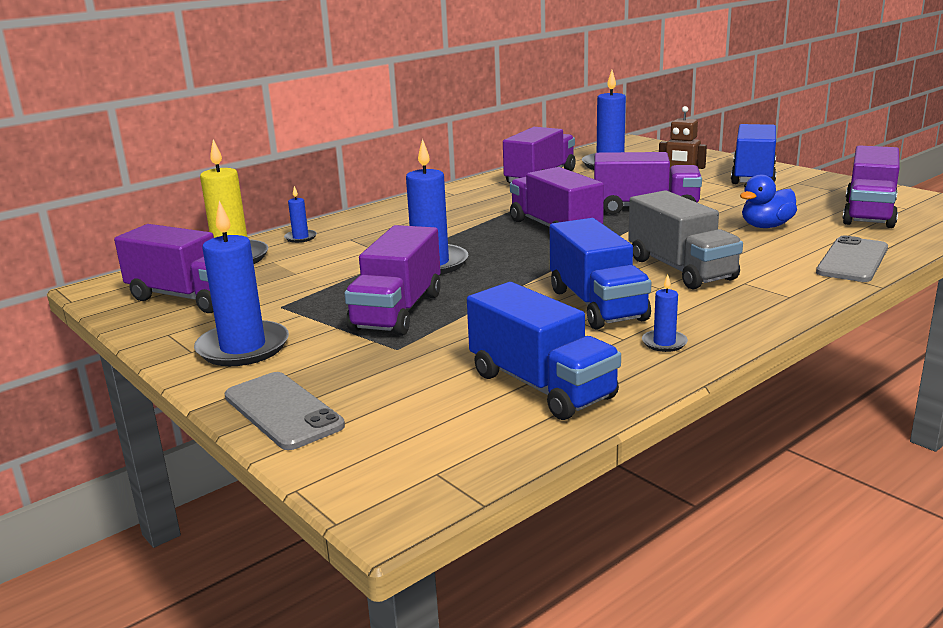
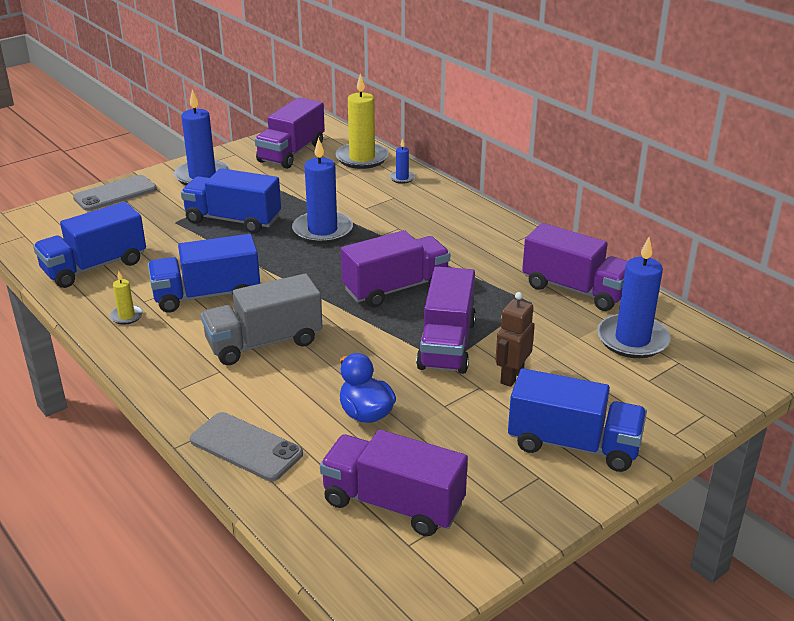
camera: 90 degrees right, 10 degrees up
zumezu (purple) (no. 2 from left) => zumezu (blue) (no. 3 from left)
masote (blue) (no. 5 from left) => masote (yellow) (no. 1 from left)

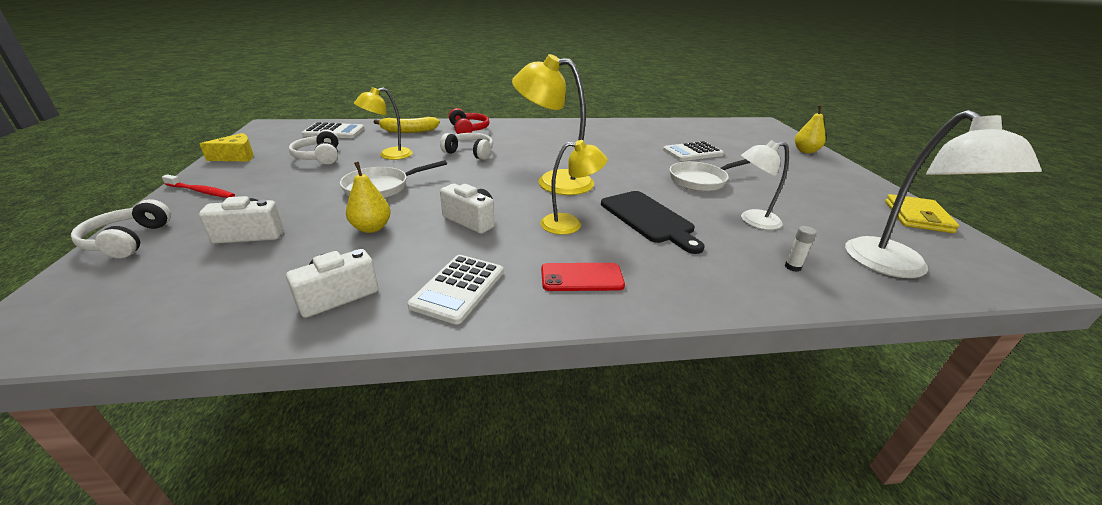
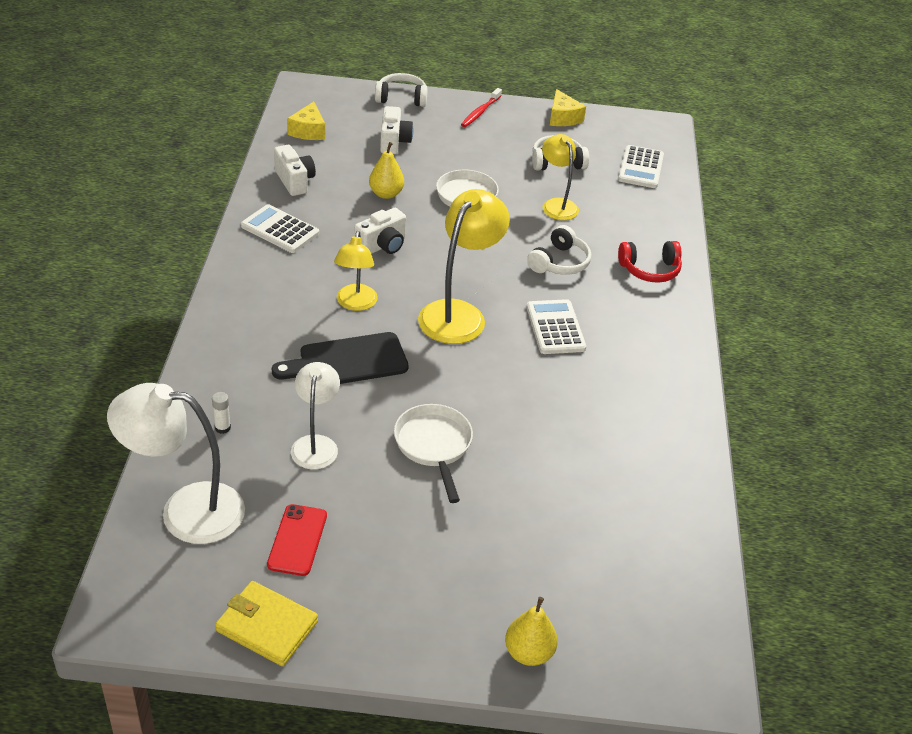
camera: 100 degrees right, 10 degrees up
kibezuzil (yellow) => nothing
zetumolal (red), shifted
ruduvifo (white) (no. 3 from left in the first image) => ruduvifo (white) (no. 2 from left), shifted
nothing => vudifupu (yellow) (no. 1 from left)

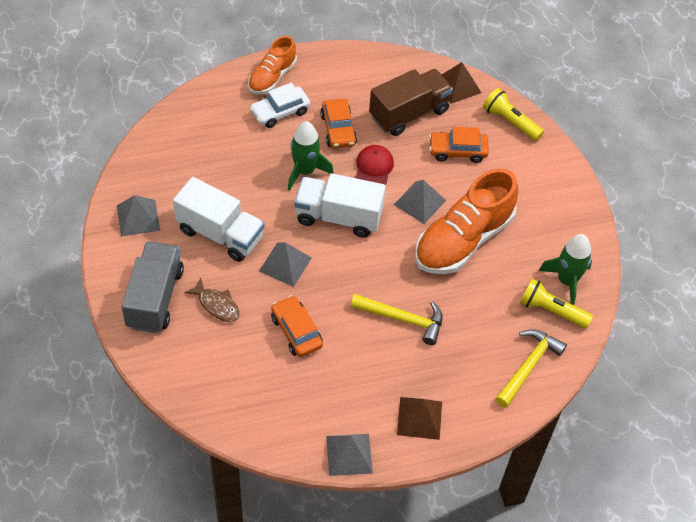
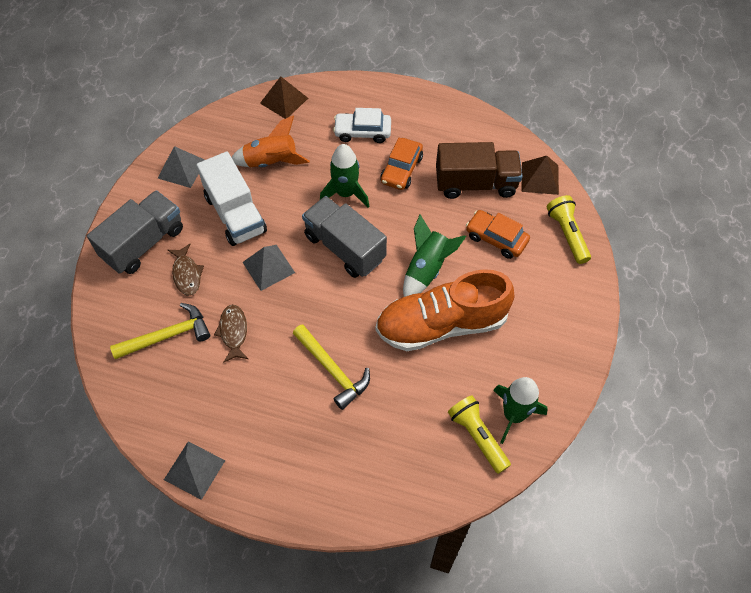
camera: 35 degrees right, 5 degrees up
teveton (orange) (no. 1 from left) => nothing
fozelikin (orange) (no. 1 from left) => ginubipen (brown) (no. 2 from left)
zumezu (white) (no. 2 from left) => zumezu (grey) (no. 2 from left)
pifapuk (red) => nothing
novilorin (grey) (no. 4 from left) => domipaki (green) (no. 2 from left)
novilorin (brown) (no. 1 from left), shifted
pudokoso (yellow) (no. 2 from left in the first image) => pudokoso (yellow) (no. 1 from left), shifted
nothing => domipaki (orange)

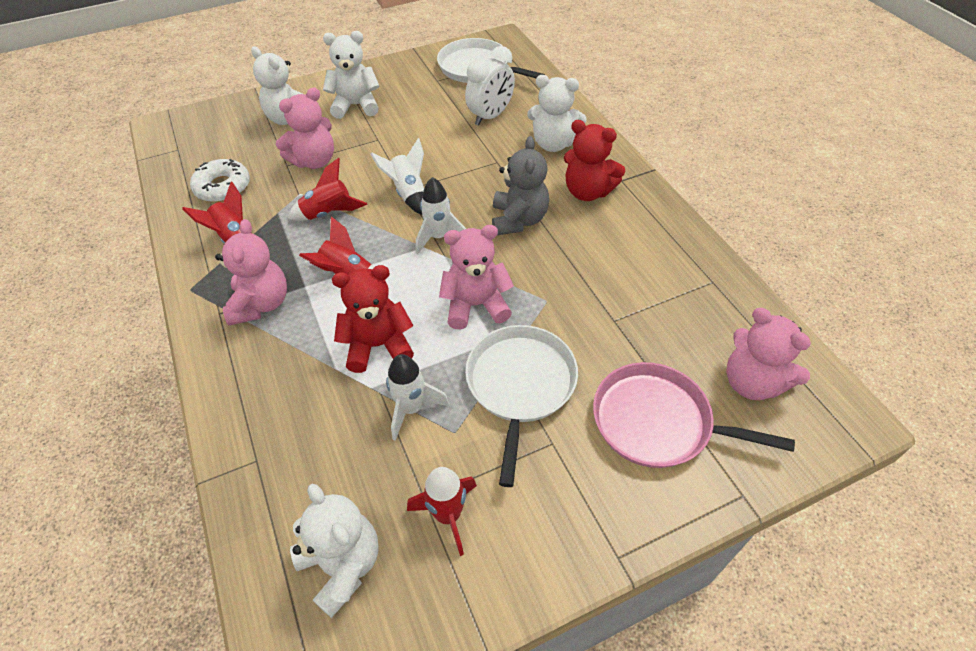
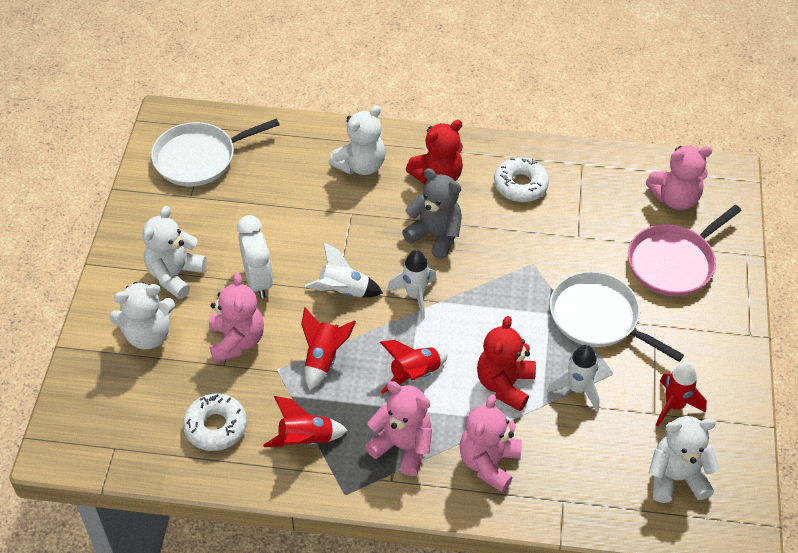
camera: 60 degrees left, 0 degrees up
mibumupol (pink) (no. 3 from left), shifted
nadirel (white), shifted
nothing => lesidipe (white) (no. 2 from left)

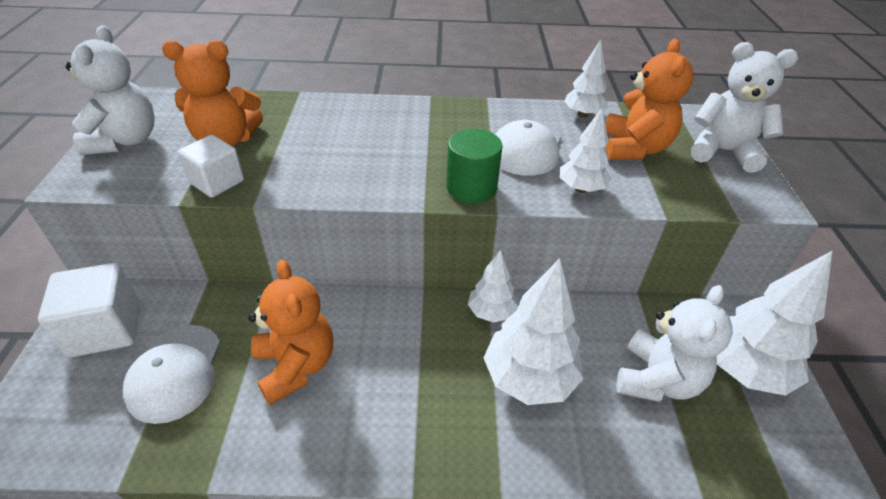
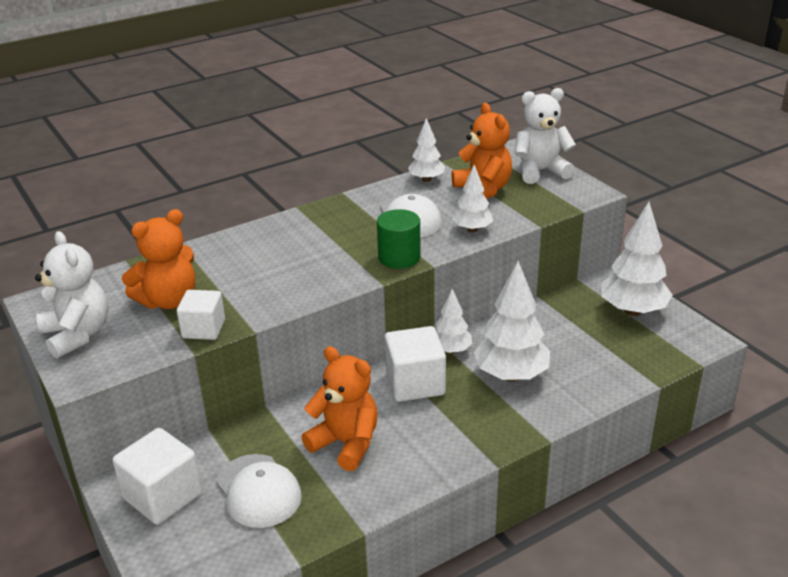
camera: 30 degrees left, 10 degrees down
mibumupol (white) (no. 2 from left) => nothing
nothing => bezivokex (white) (no. 3 from left)

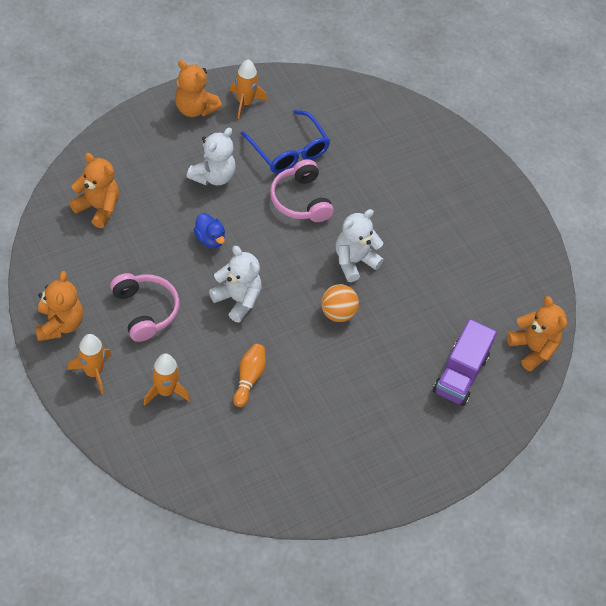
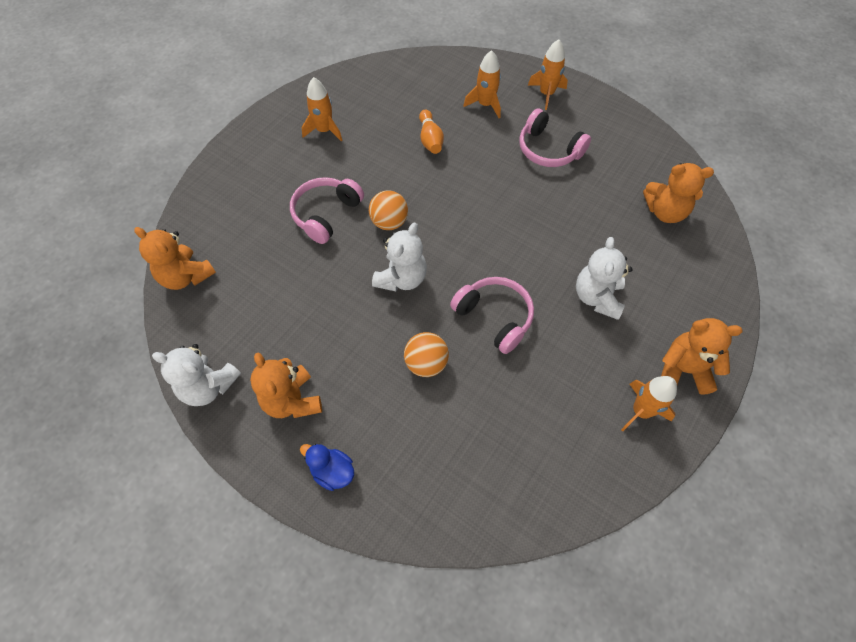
camera: 160 degrees right, 5 degrees up
mibumupol (orange) (no. 1 from left in the first image) => mibumupol (orange) (no. 2 from left), shifted
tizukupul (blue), shifted
mibumupol (white) (no. 2 from left in the first image) => mibumupol (white) (no. 1 from left), shifted
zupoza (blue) => nothing
zumezu (purple) => nothing
nothing => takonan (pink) (no. 1 from left)
nothing => domipaki (orange) (no. 1 from left)
nothing => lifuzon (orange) (no. 2 from left)

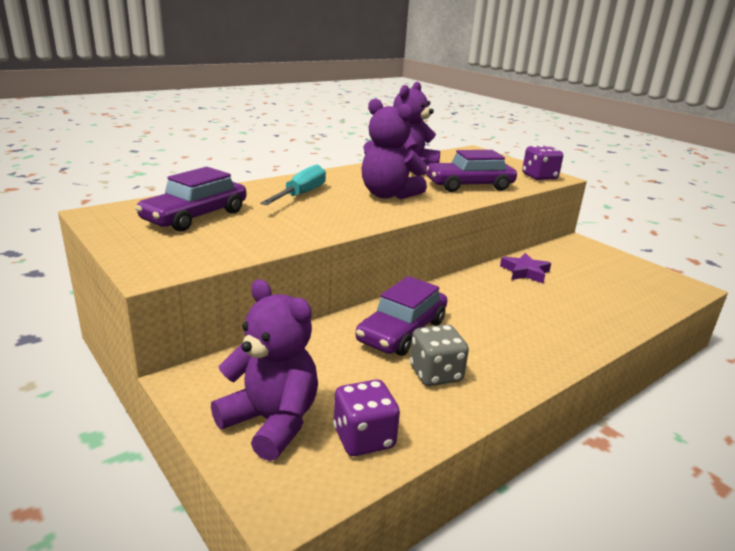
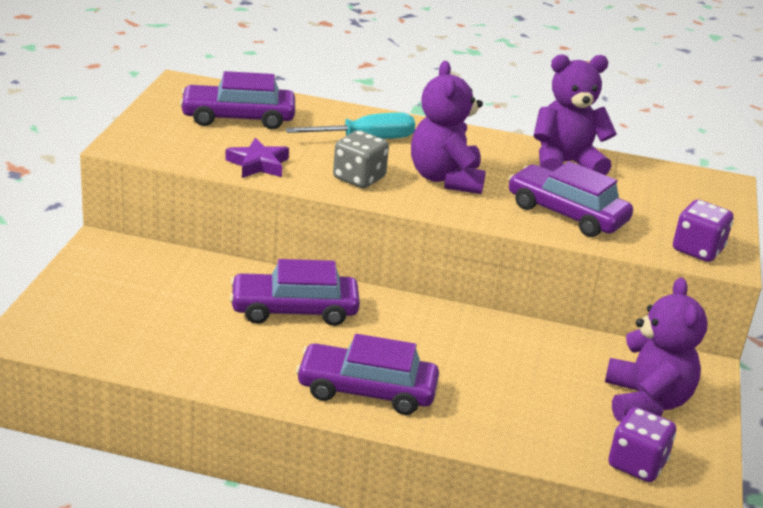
camera: 50 degrees right, 5 degrees up
mibumupol (purple) (no. 1 from left in the first image) => mibumupol (purple) (no. 3 from left), shifted
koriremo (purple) (no. 1 from left), shifted
koriremo (grey), shifted
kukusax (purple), shifted
nothing => fozelikin (purple) (no. 3 from left)

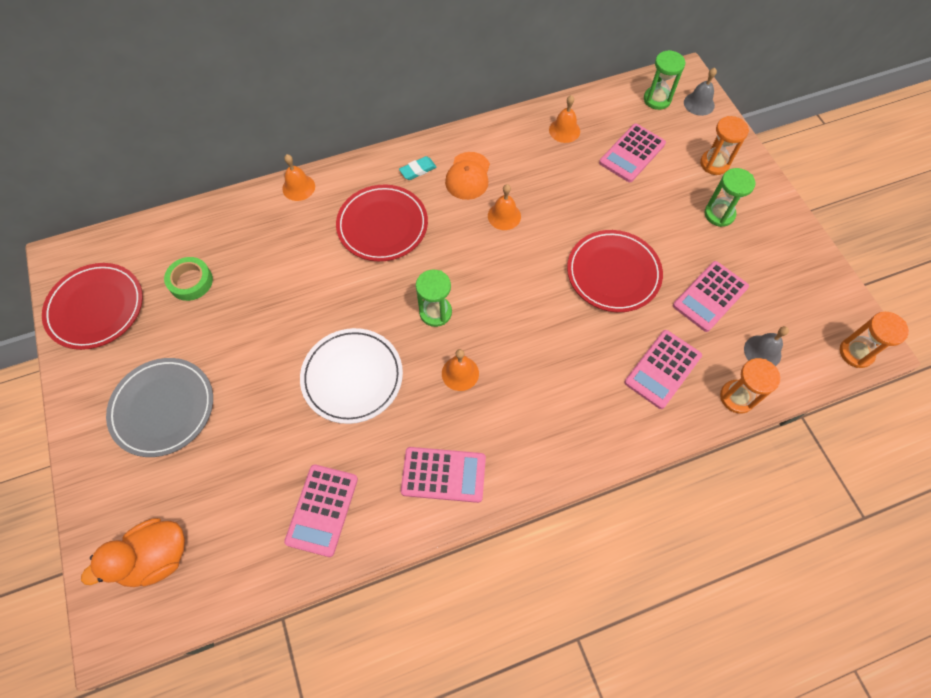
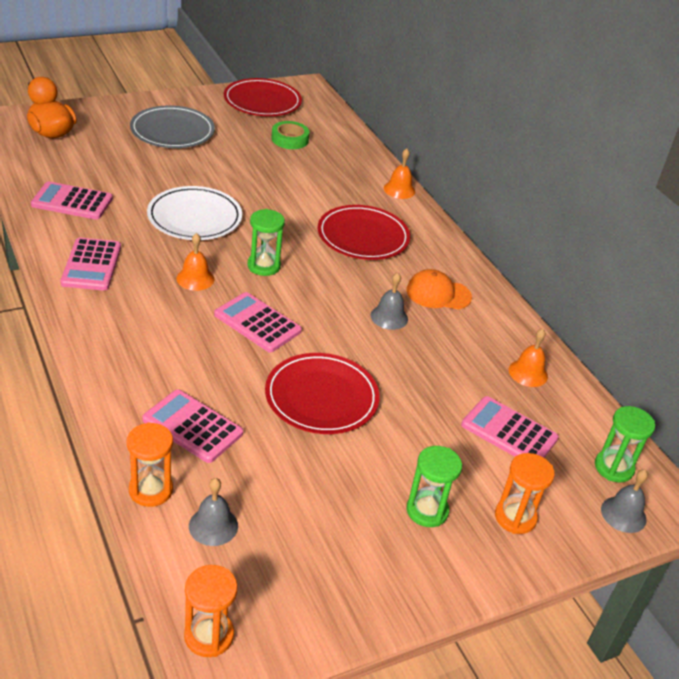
camera: 80 degrees right, 25 degrees down
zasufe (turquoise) => nothing
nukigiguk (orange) (no. 3 from left) => nukigiguk (grey) (no. 2 from left)
ruduvifo (pink) (no. 5 from left in the first image) => ruduvifo (pink) (no. 4 from left), shifted

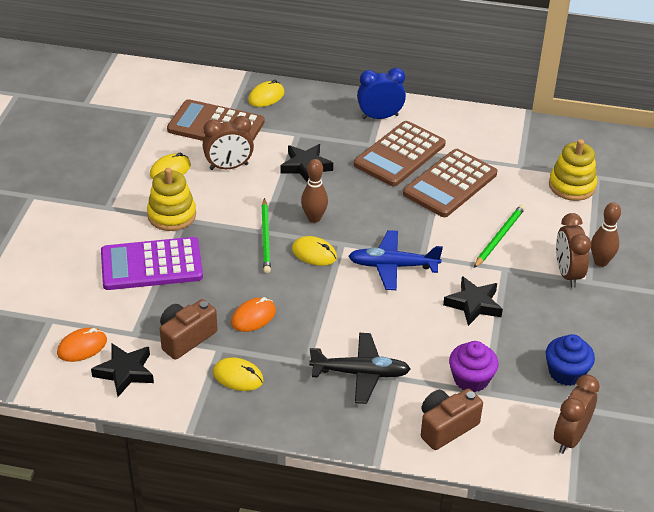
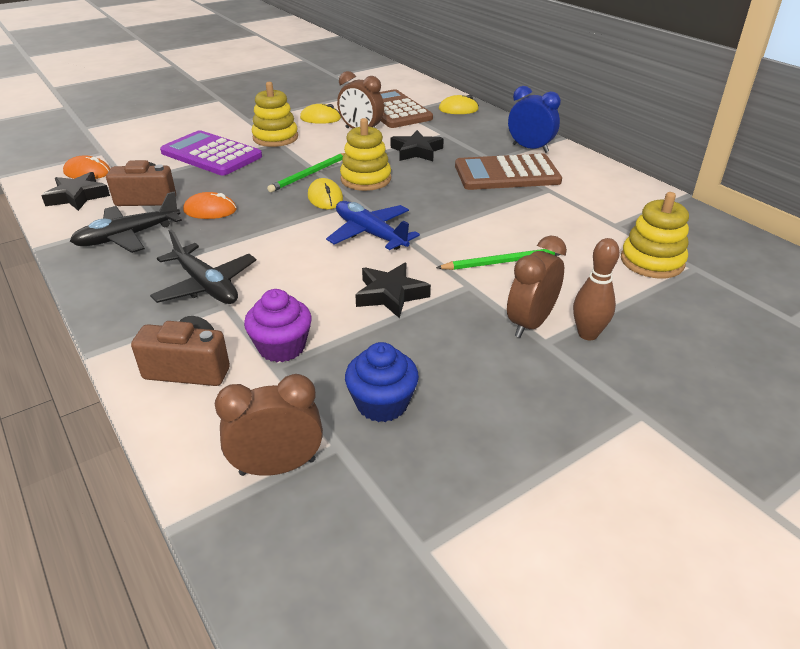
camera: 45 degrees right, 5 degrees down
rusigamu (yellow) (no. 2 from left) => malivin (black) (no. 1 from left)
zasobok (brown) (no. 1 from left) => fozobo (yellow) (no. 2 from left)
ruduvifo (brown) (no. 3 from left) => nothing

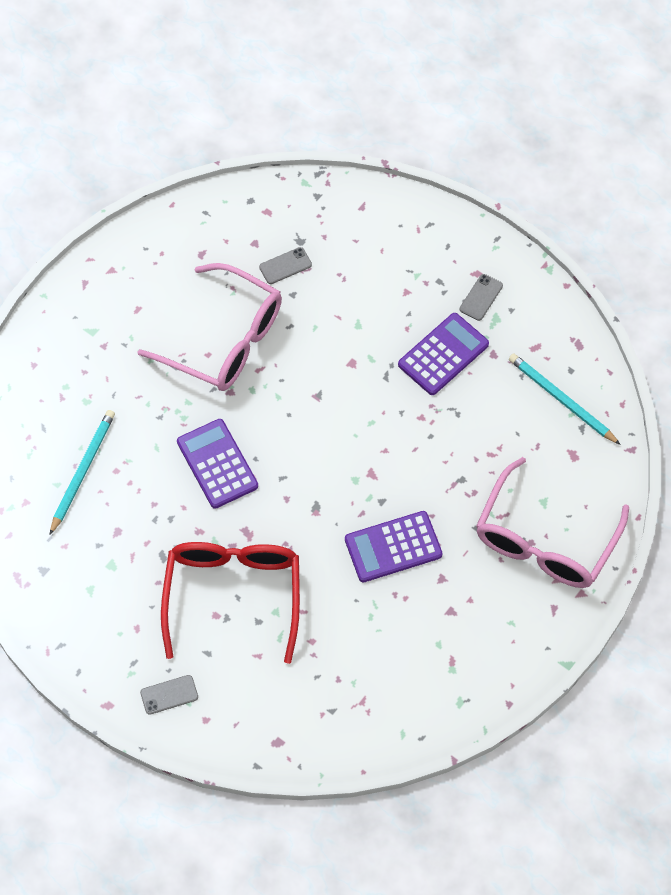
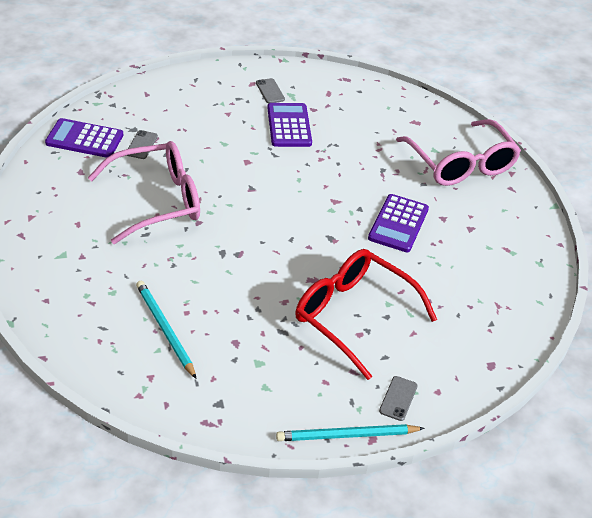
camera: 55 degrees left, 20 degrees down
ruduvifo (purple) (no. 1 from left), shifted
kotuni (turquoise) (no. 2 from left), shifted

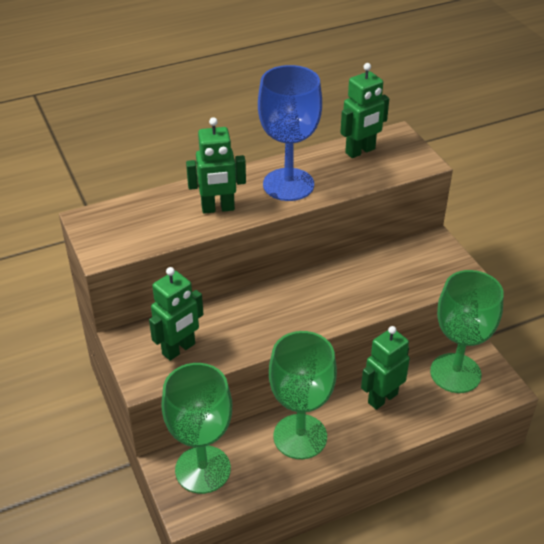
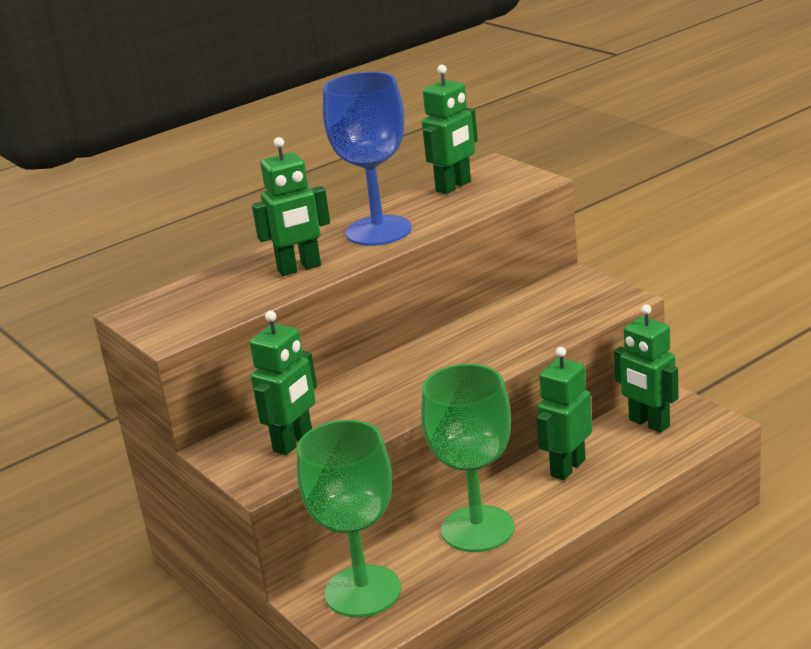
camera: 10 degrees left, 15 degrees down
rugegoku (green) (no. 3 from left) => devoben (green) (no. 5 from left)

